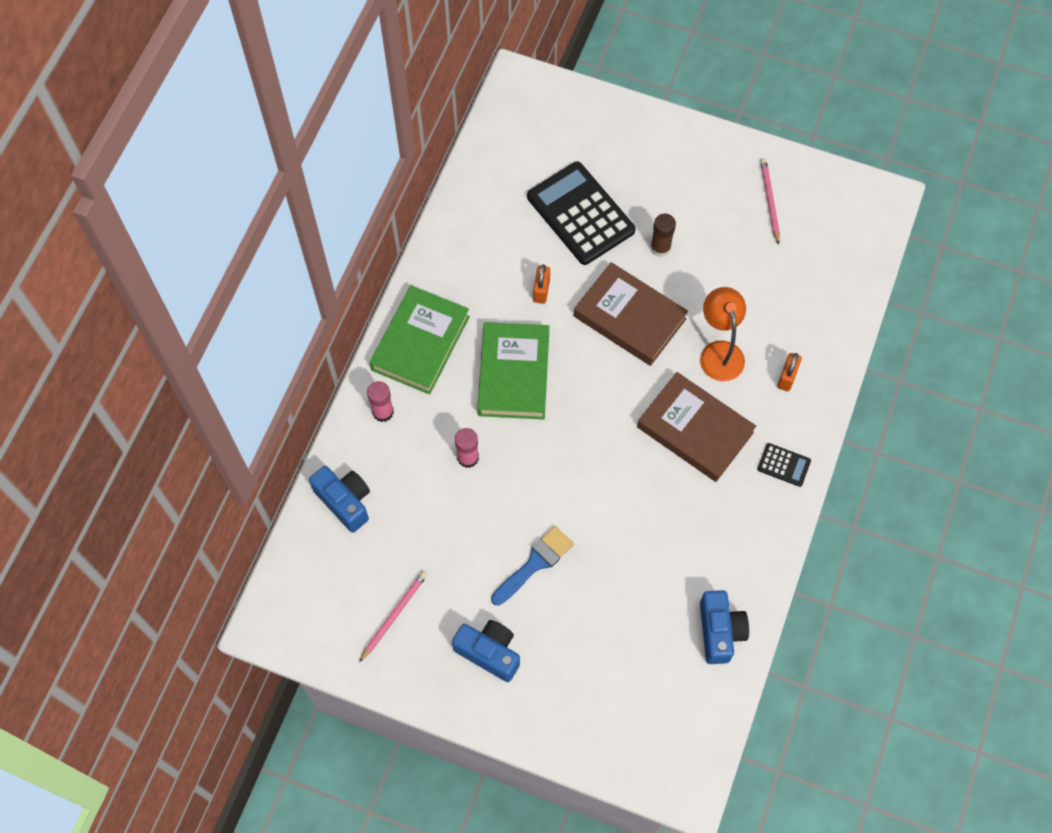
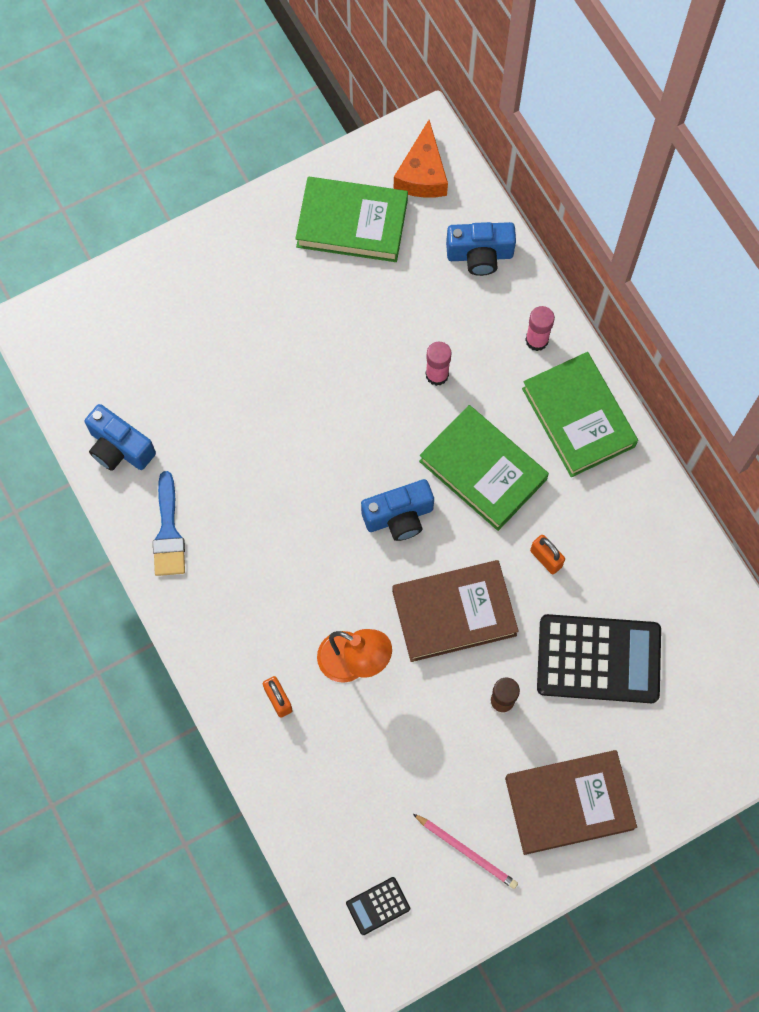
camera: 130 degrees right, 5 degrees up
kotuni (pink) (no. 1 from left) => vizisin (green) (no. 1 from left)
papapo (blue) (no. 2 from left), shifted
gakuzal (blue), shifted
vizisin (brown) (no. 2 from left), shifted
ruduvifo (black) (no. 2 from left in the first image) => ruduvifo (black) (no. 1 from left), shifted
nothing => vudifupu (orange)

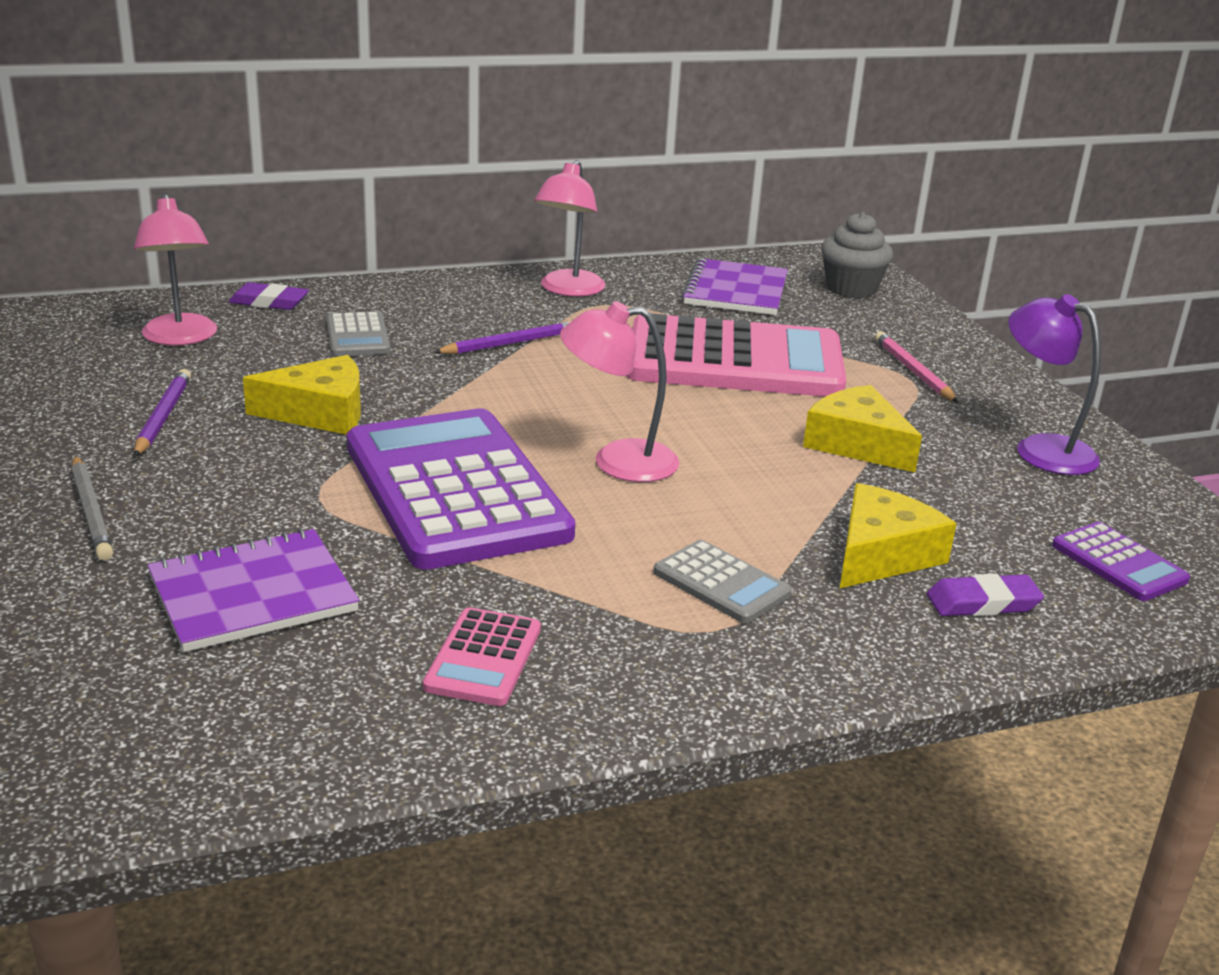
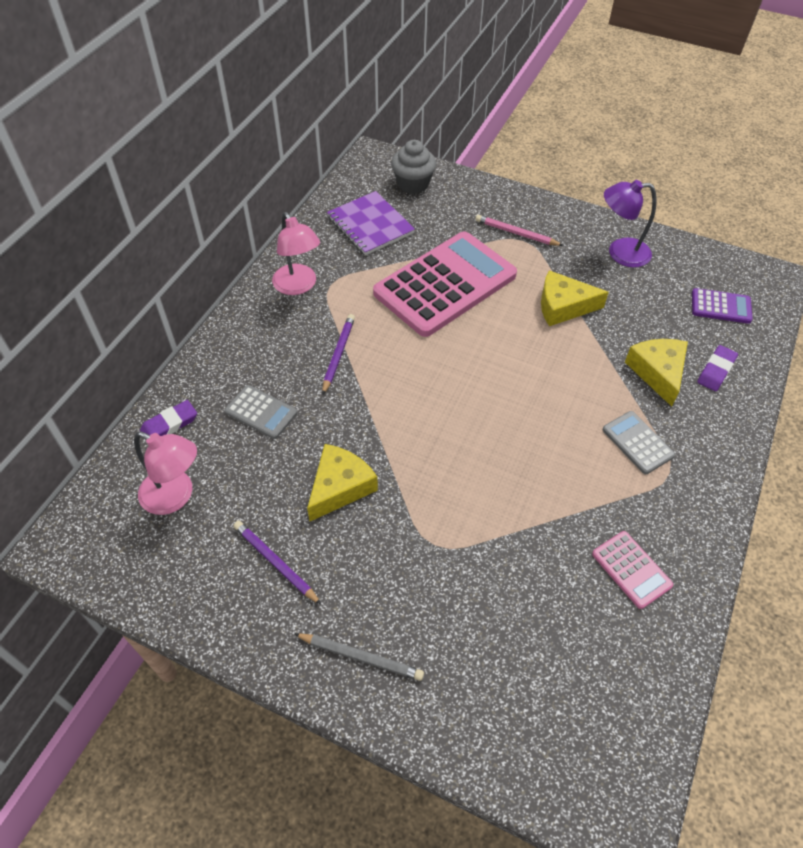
camera: 45 degrees left, 25 degrees up
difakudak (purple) (no. 1 from left) => nothing
ruduvifo (purple) (no. 1 from left) => nothing
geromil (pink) (no. 3 from left) => nothing
ruduvifo (grey) (no. 2 from left), 120 degrees counterclockwise

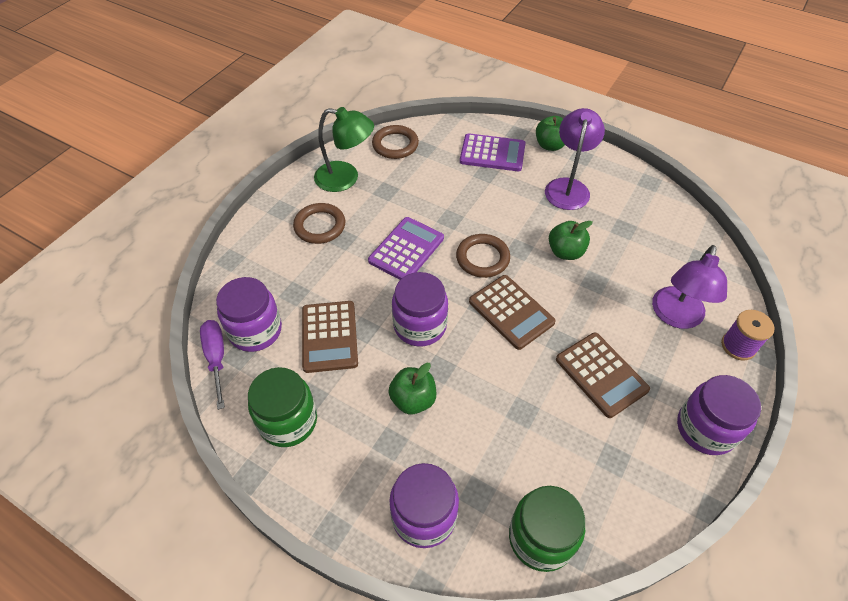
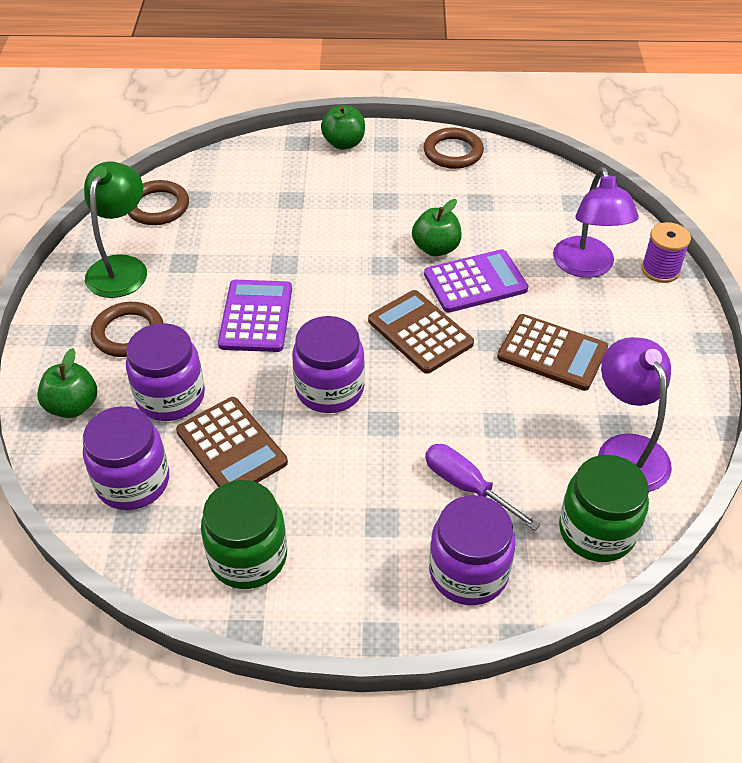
camera: 30 degrees left, 5 degrees down
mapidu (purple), shifted
geromil (green), 60 degrees counterclockwise
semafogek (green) (no. 1 from left), shifted
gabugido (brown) (no. 3 from left), shifted
ruduvifo (purple) (no. 2 from left), shifted
ruduvifo (brown) (no. 2 from left), 150 degrees counterclockwise
geromil (purple) (no. 1 from left in the first image) => geromil (purple) (no. 2 from left), shifted
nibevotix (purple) (no. 4 from left in the first image) => nibevotix (purple) (no. 2 from left), shifted

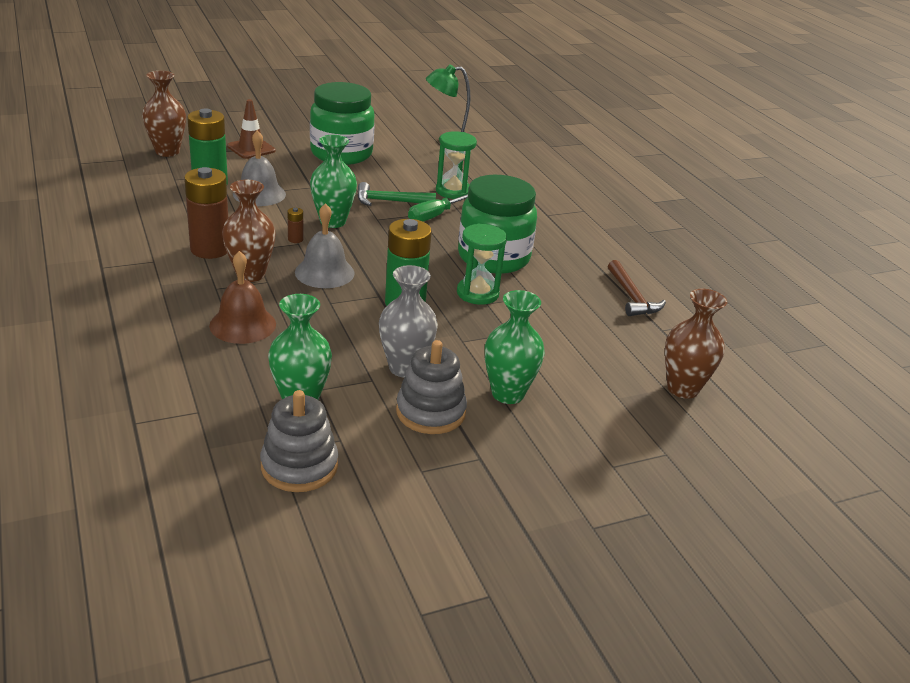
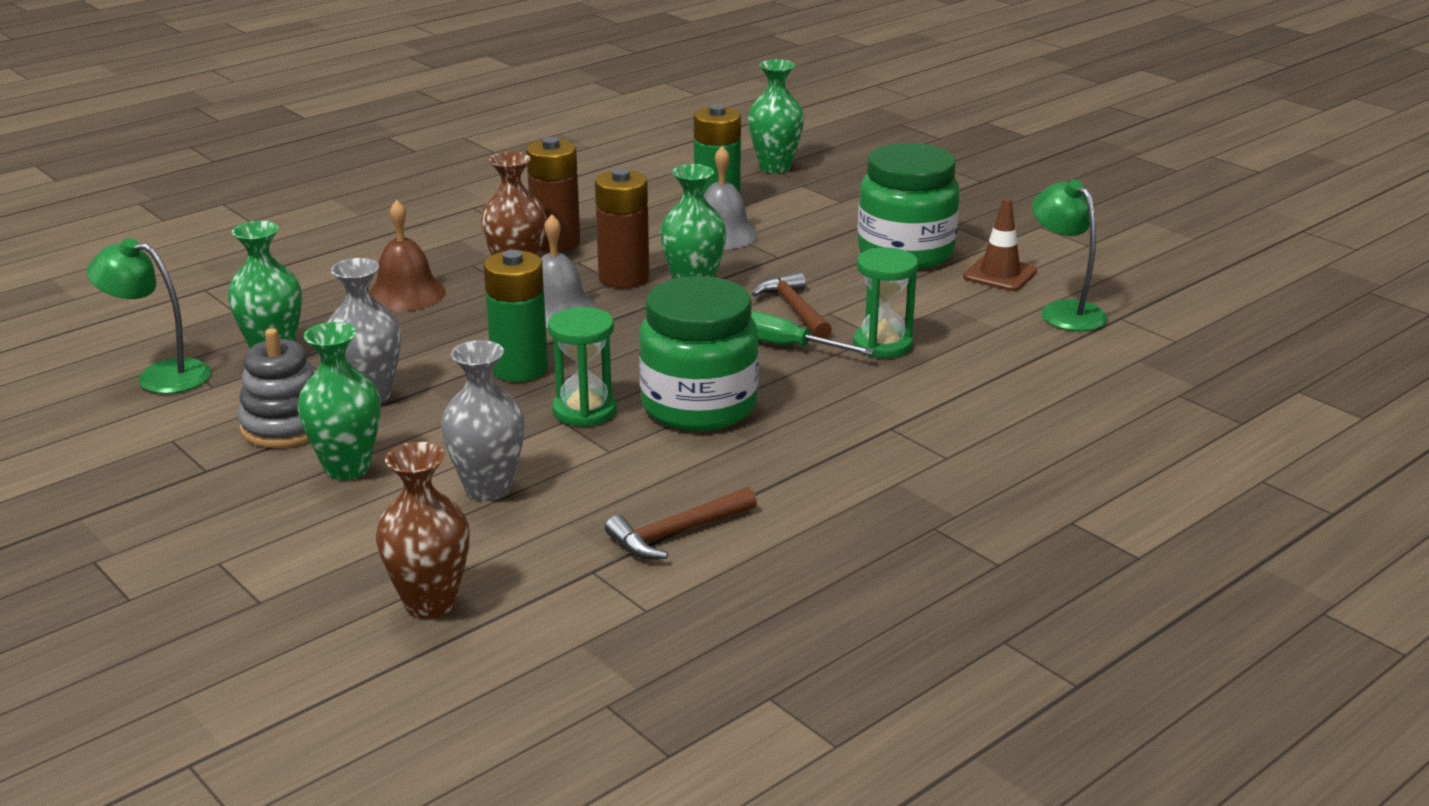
camera: 75 degrees right, 5 degrees down
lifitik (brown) (no. 1 from left) => lifitik (green) (no. 4 from left)
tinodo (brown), shifted
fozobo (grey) (no. 1 from left) => geromil (green) (no. 1 from left)
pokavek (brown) (no. 2 from left), x2.43
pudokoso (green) => pudokoso (brown) (no. 2 from left)
nothing => lifitik (grey) (no. 2 from left)

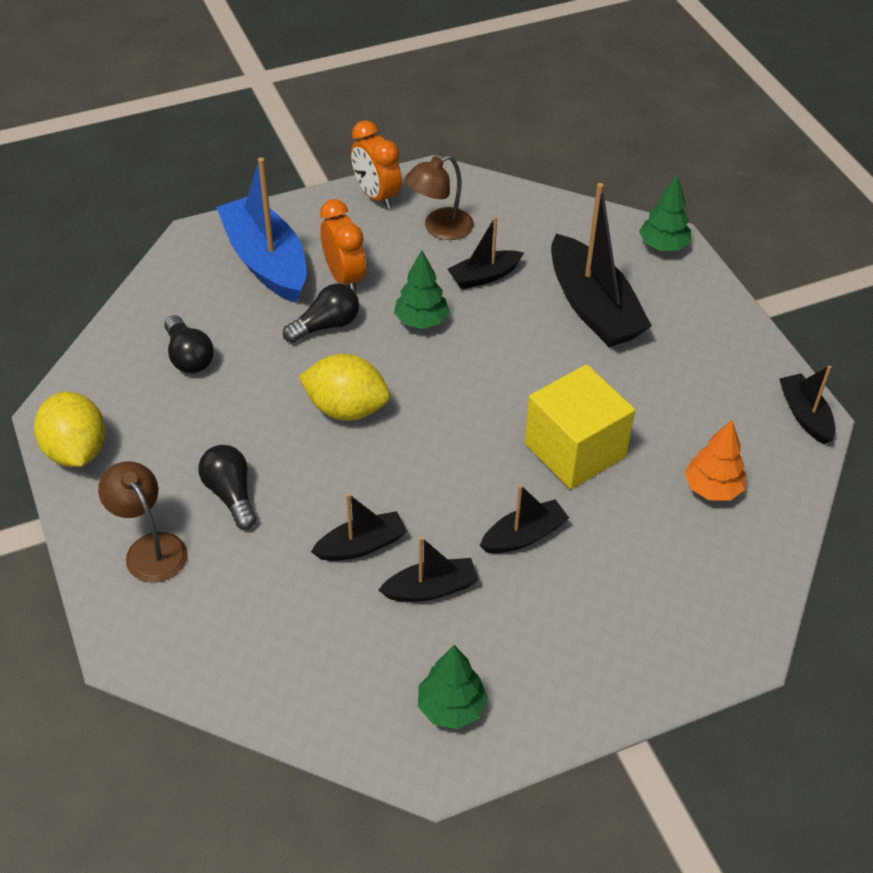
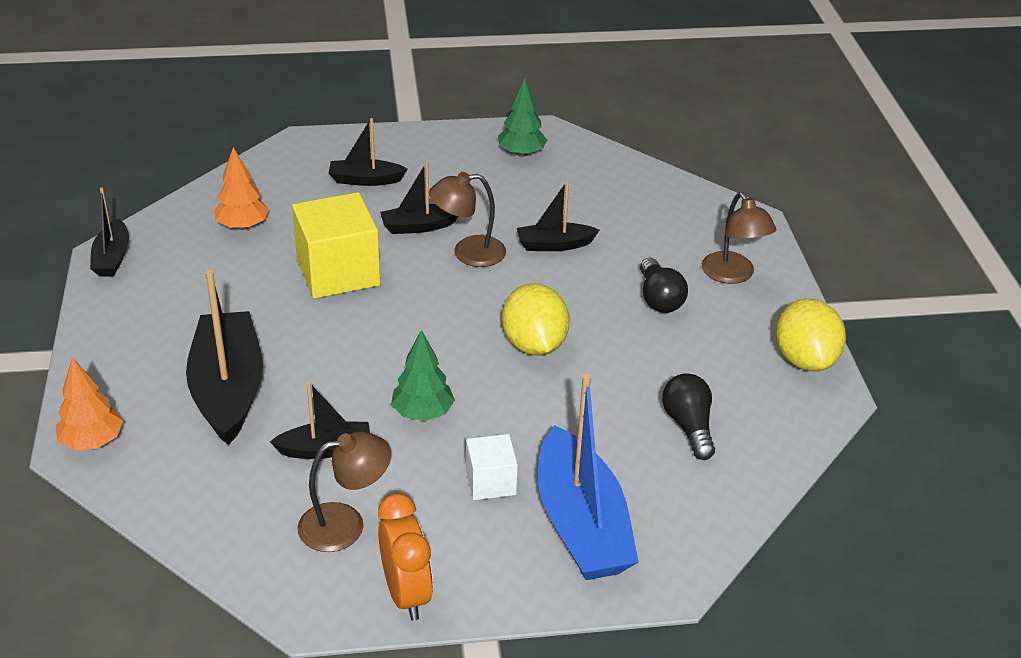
camera: 165 degrees left, 10 degrees down
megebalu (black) (no. 3 from left) => nothing
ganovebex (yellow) (no. 2 from left in the first image) => ganovebex (yellow) (no. 1 from left), 45 degrees clockwise
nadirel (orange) (no. 1 from left) => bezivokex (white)
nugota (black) (no. 2 from left in the first image) => nugota (black) (no. 4 from left), shifted
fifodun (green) (no. 3 from left) => fifodun (orange) (no. 1 from left)
nothing => geromil (brown) (no. 2 from left)

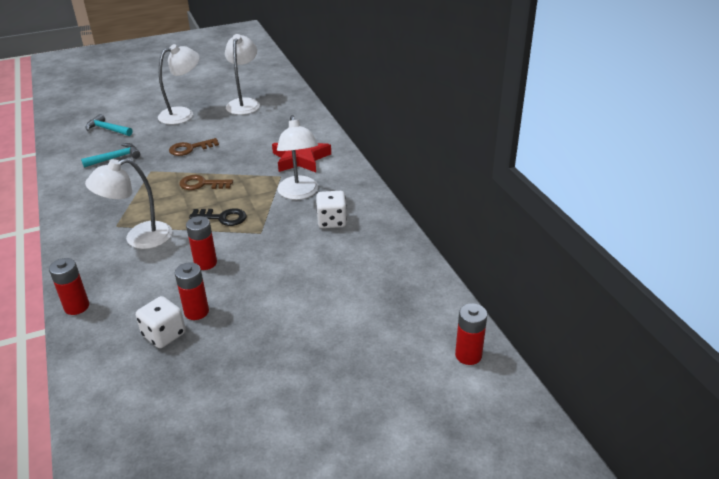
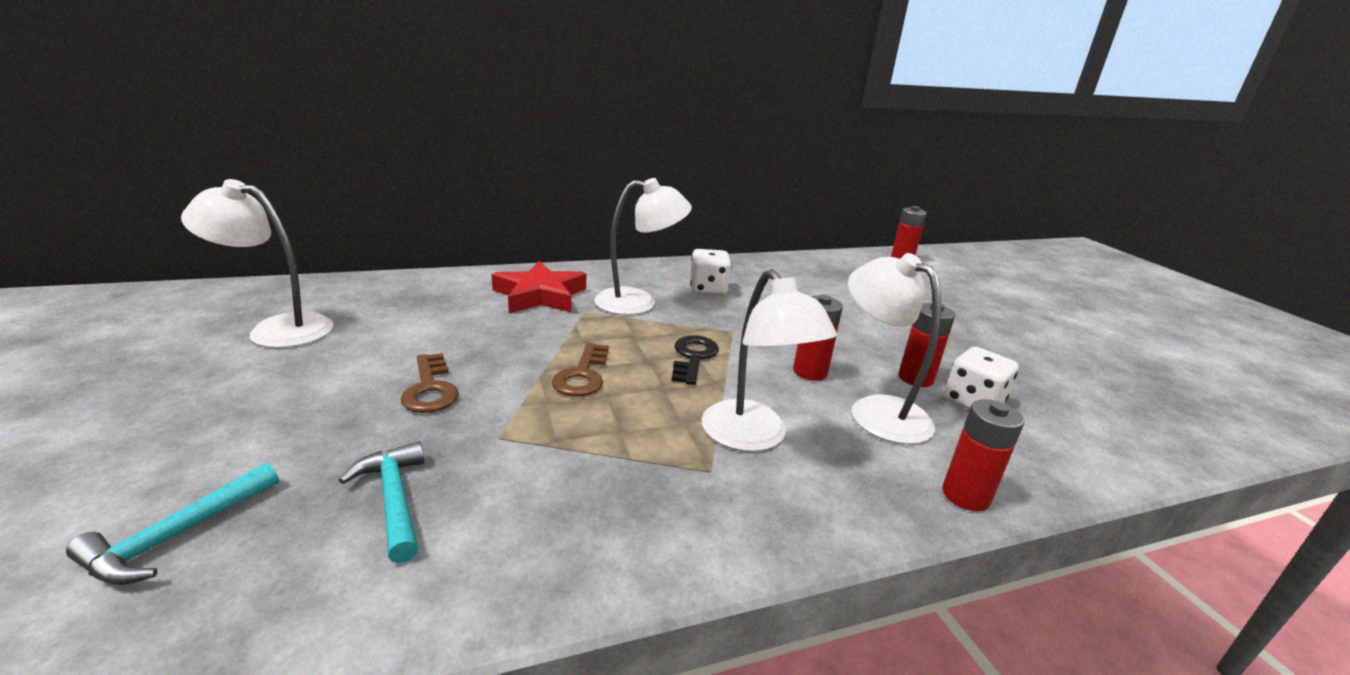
camera: 90 degrees left, 10 degrees down
geromil (white) (no. 2 from left in the first image) => geromil (white) (no. 4 from left), shifted

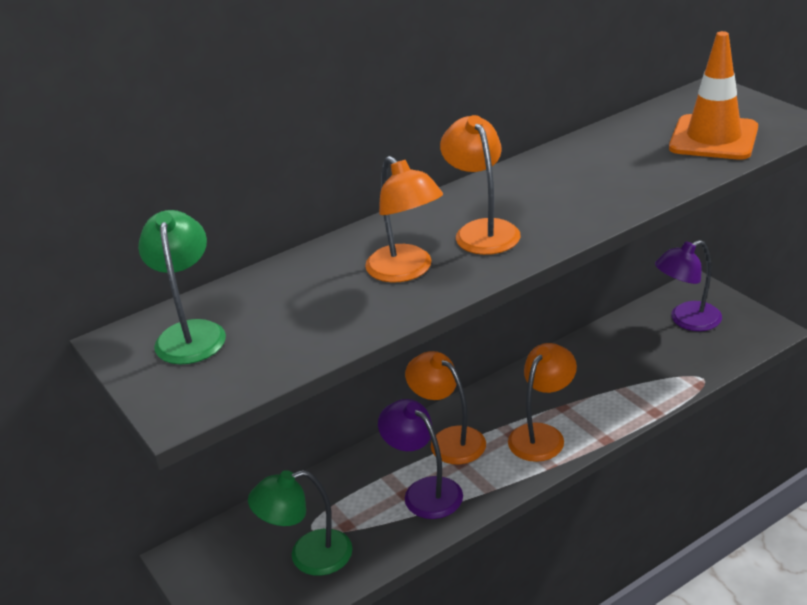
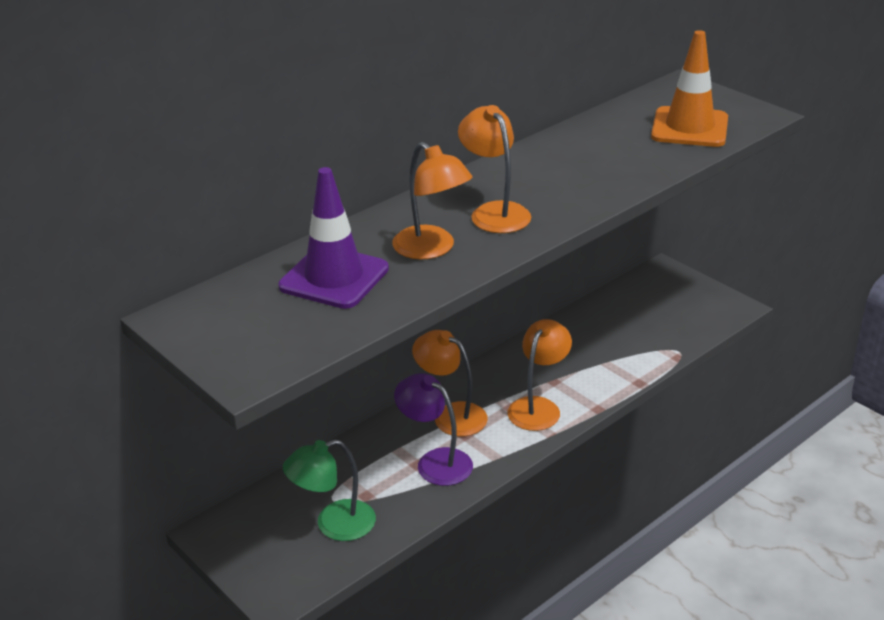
camera: 10 degrees left, 0 degrees up
geromil (green) (no. 1 from left) => nothing
geromil (purple) (no. 2 from left) => nothing
nothing => tinodo (purple)

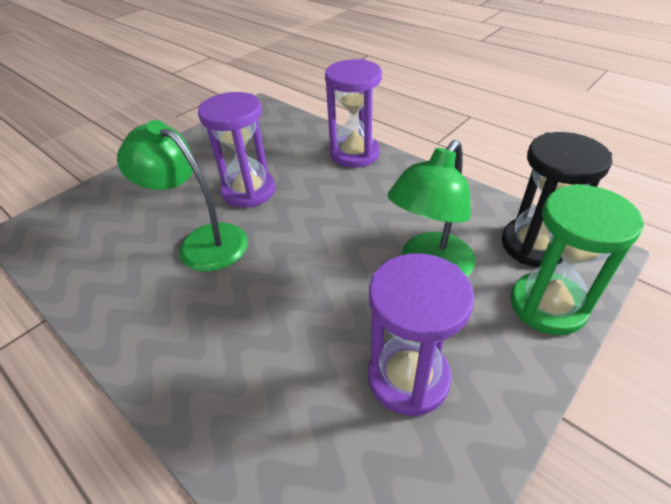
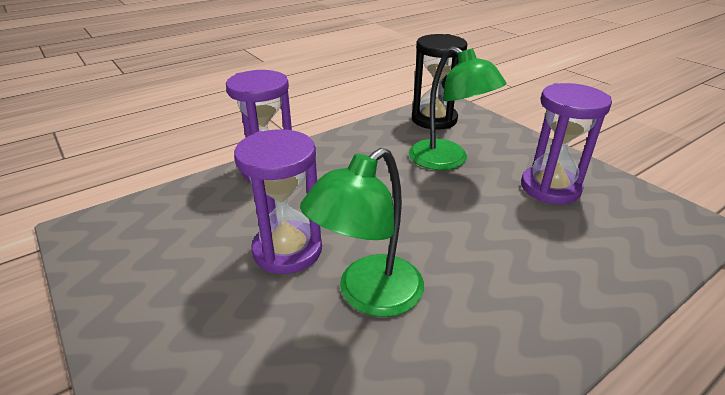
camera: 80 degrees left, 10 degrees down
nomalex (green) => nothing

